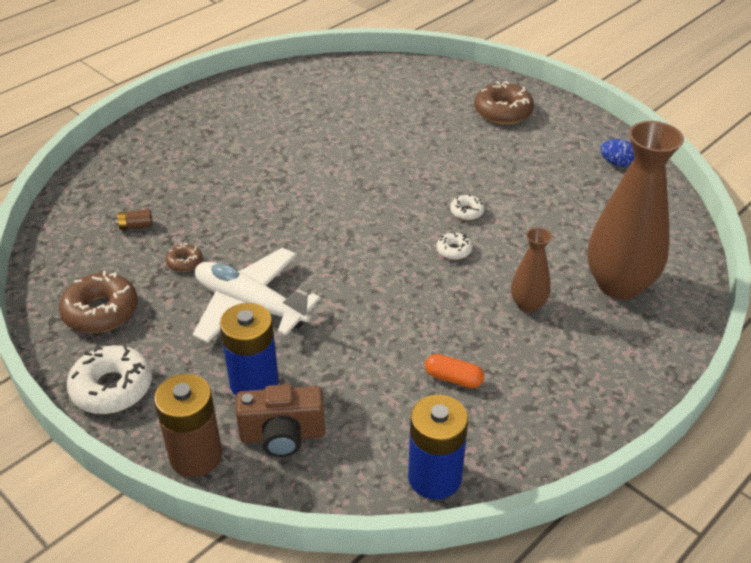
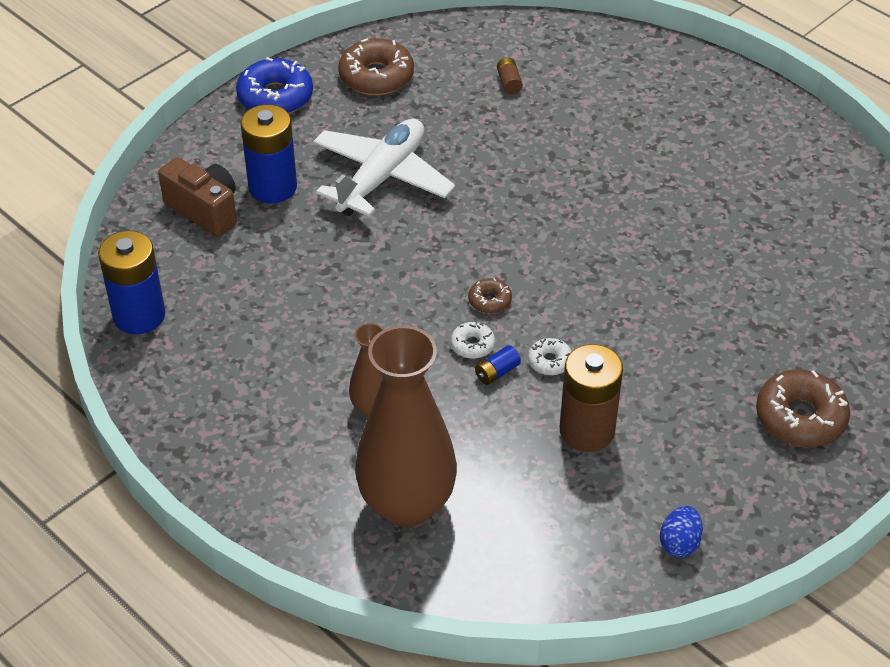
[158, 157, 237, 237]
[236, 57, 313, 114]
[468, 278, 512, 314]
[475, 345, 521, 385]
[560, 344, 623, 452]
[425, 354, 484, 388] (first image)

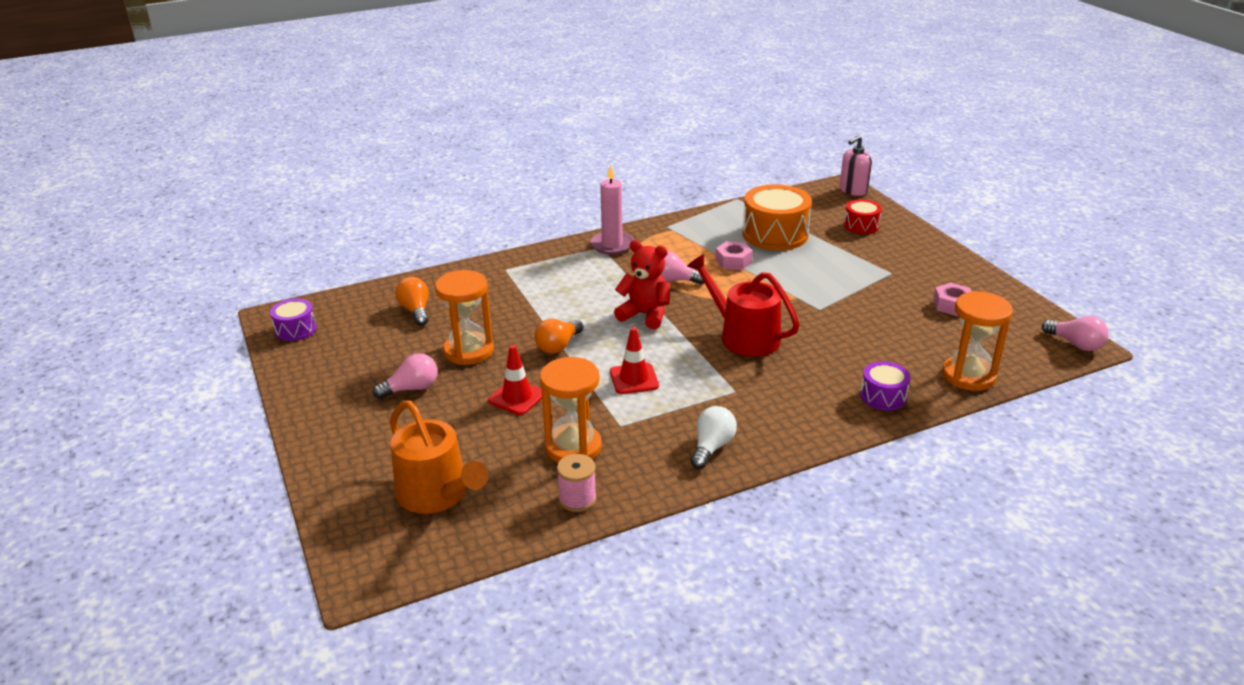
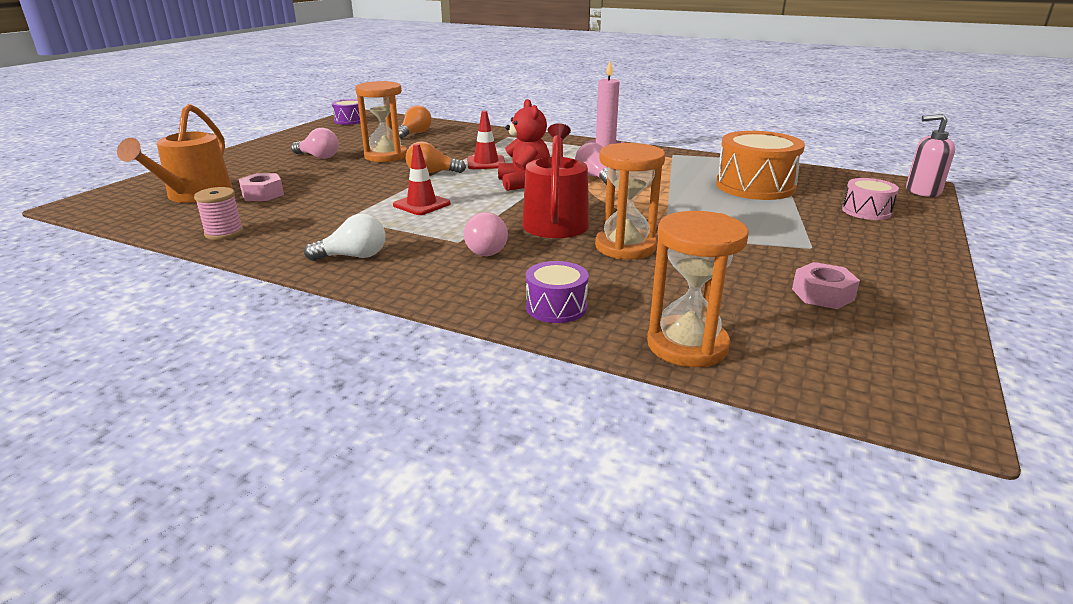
[239, 173, 284, 201]
[464, 212, 508, 256]
[467, 111, 505, 169]
[595, 143, 665, 259]
[842, 178, 899, 220]

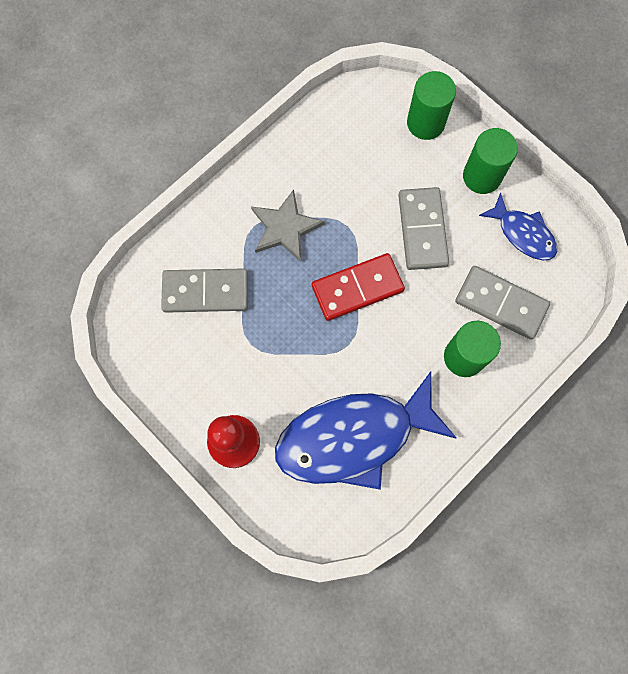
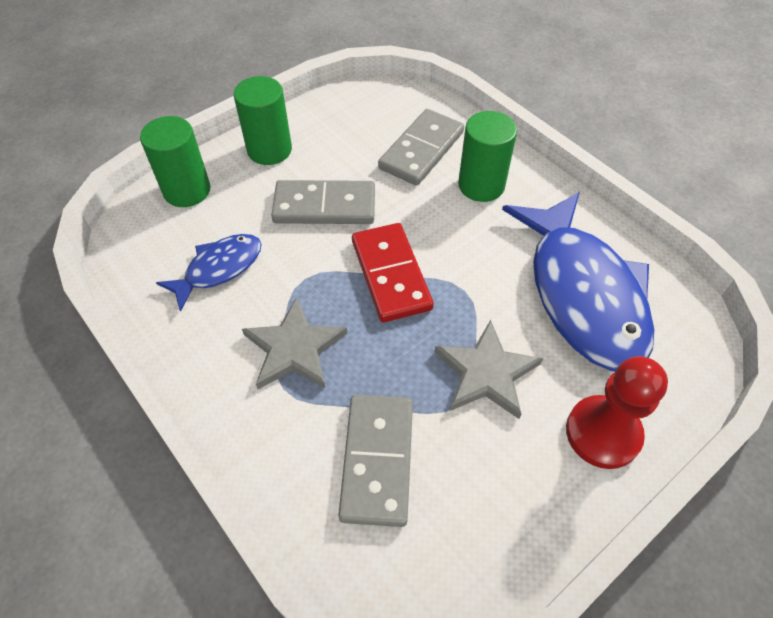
[156, 234, 262, 312]
[435, 320, 543, 419]

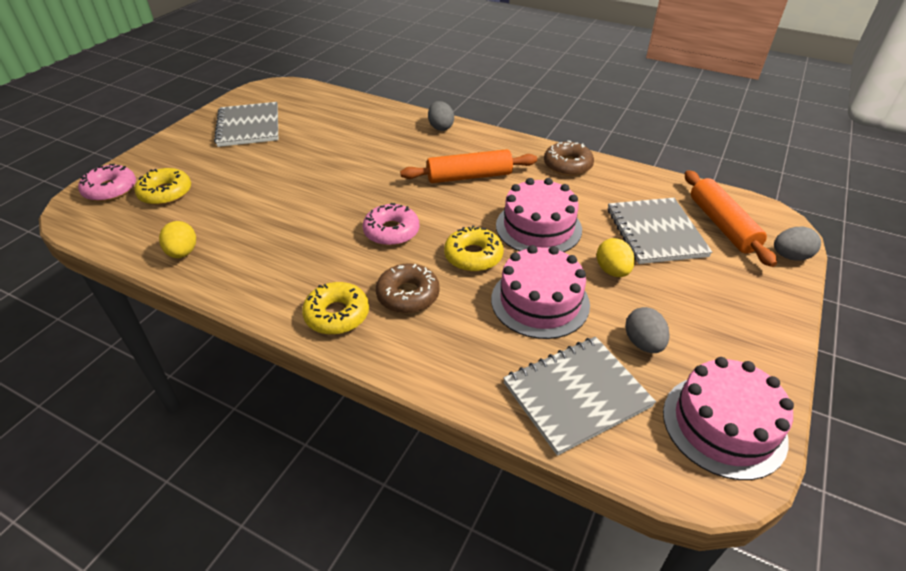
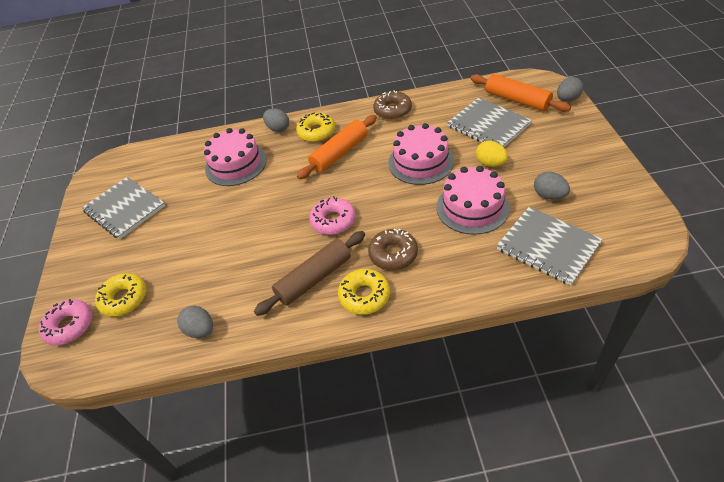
[177, 306, 213, 338]
[204, 128, 267, 186]
[254, 231, 365, 316]
[296, 113, 335, 142]
[497, 207, 603, 286]

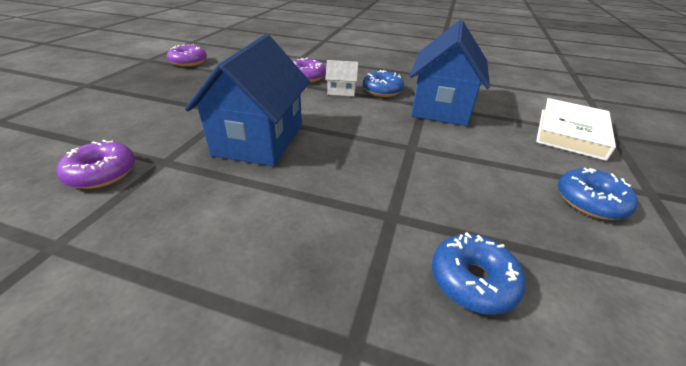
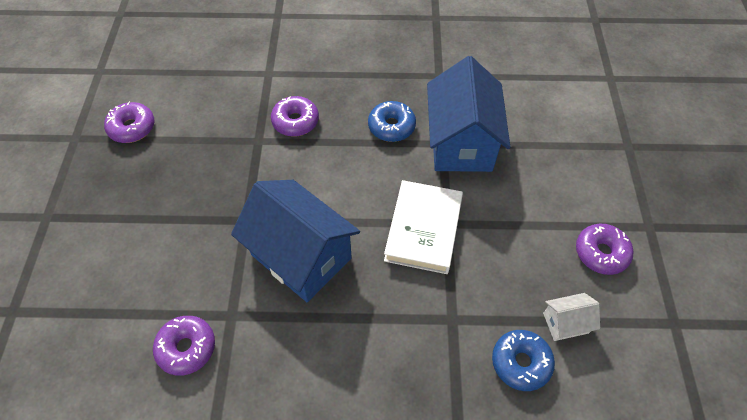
[231, 180, 360, 302]
[384, 180, 463, 274]
[543, 293, 601, 341]
[576, 224, 633, 275]

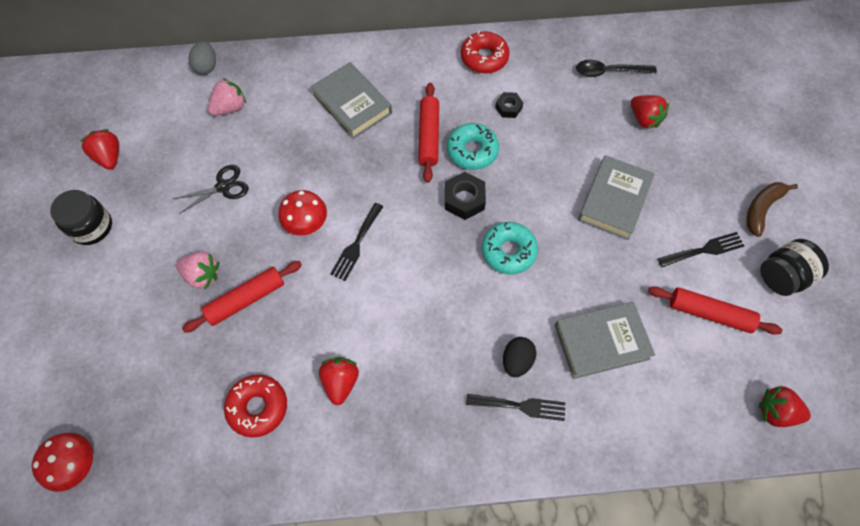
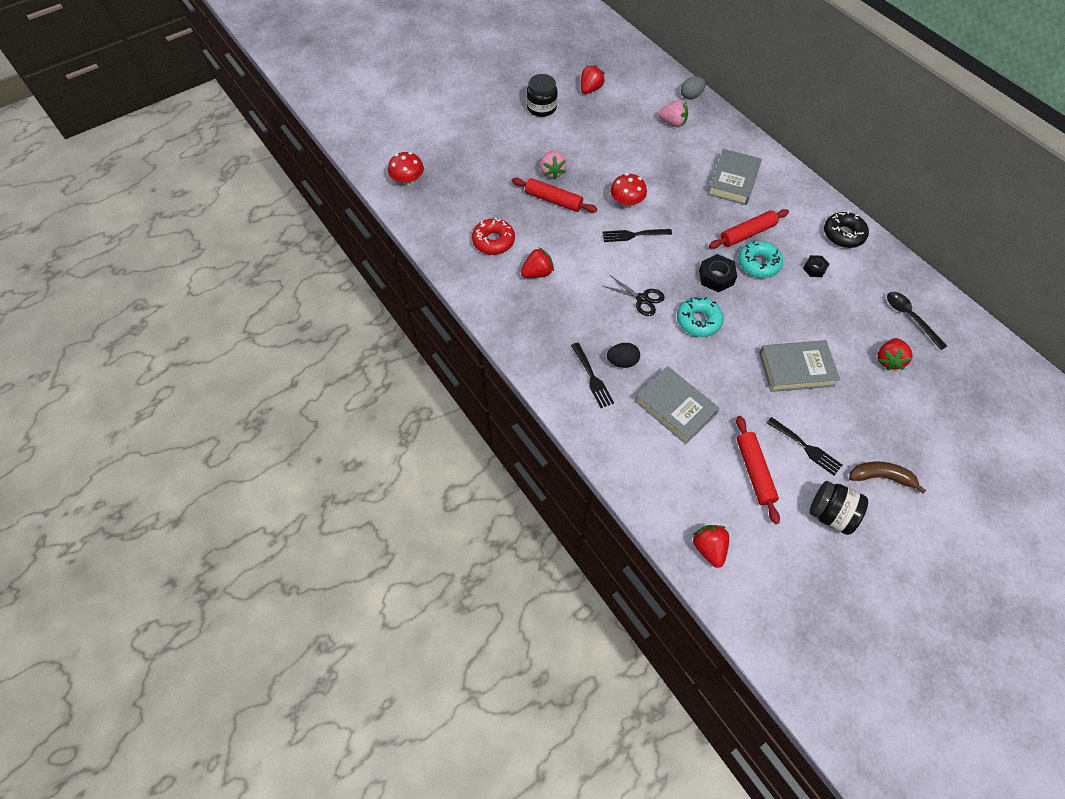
[603, 275, 665, 316]
[824, 211, 869, 248]

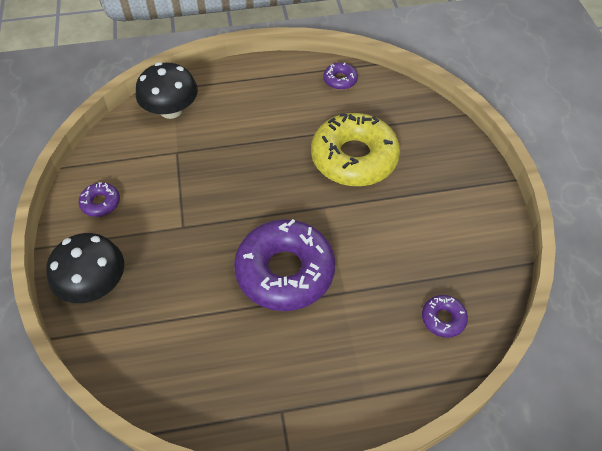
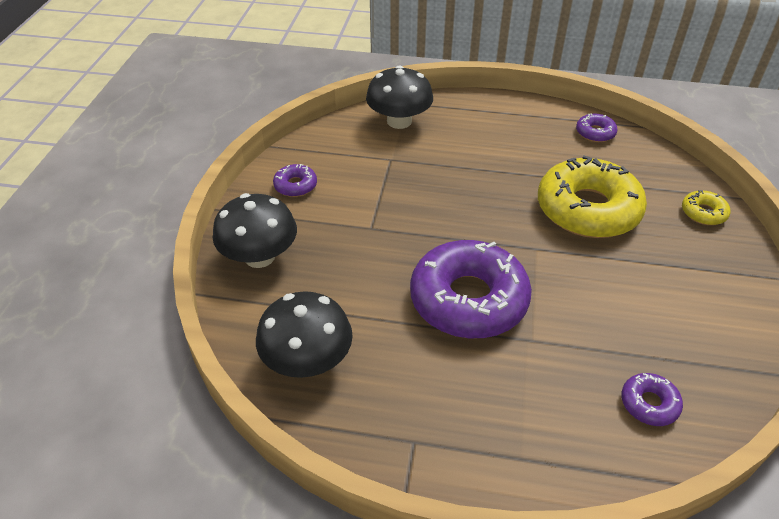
[256, 291, 353, 378]
[682, 190, 730, 225]

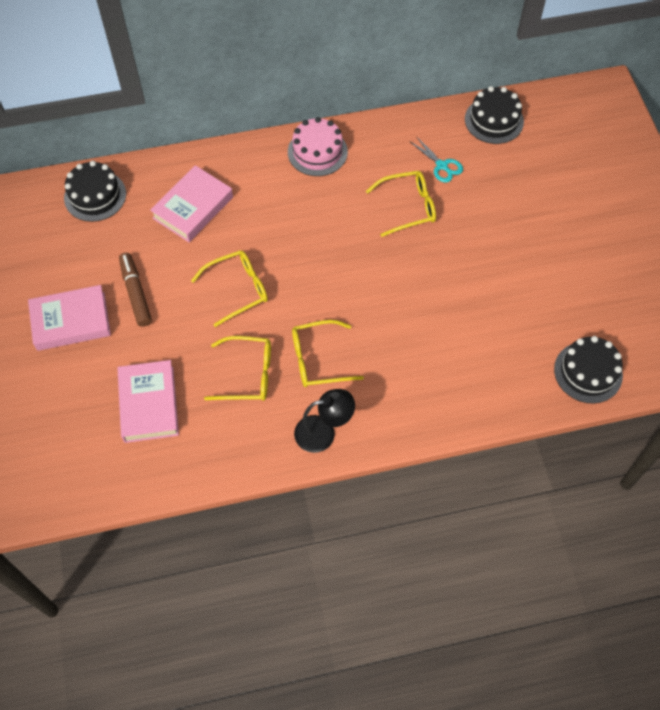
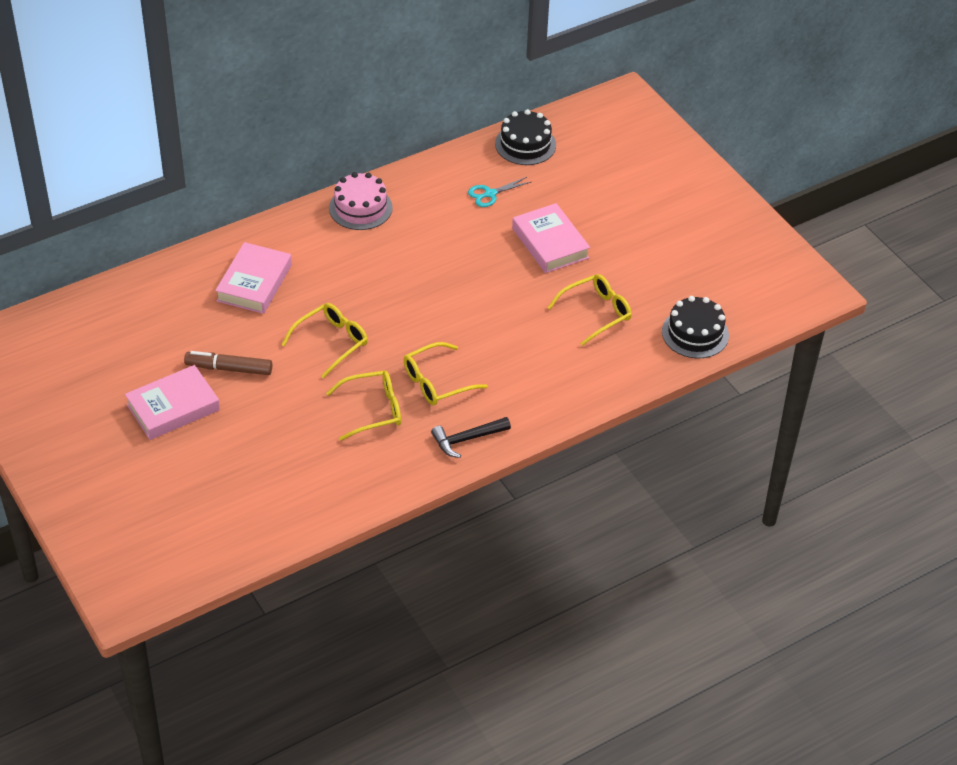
[184, 351, 272, 375]
[431, 417, 511, 458]
[468, 177, 531, 207]
[512, 203, 590, 273]
[547, 274, 632, 346]
[64, 161, 126, 222] (first image)

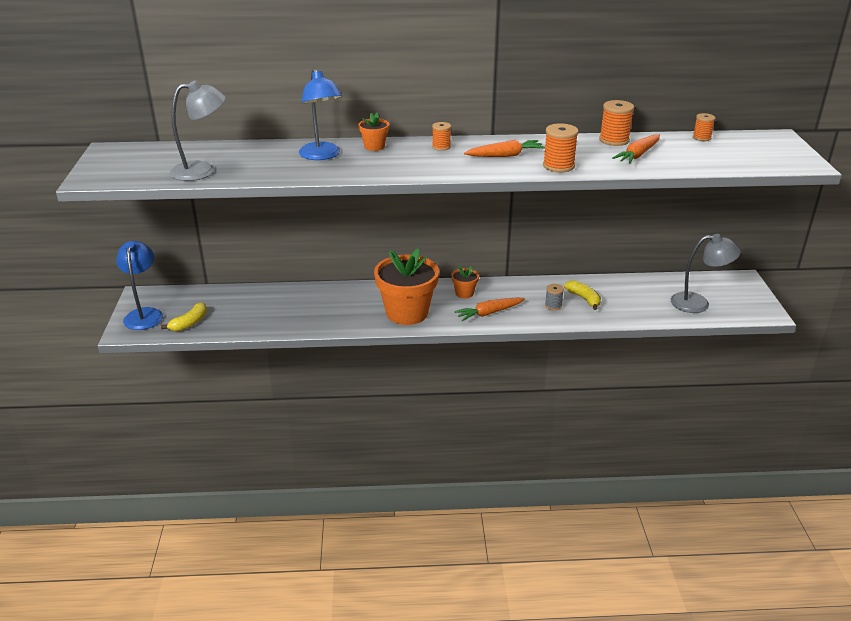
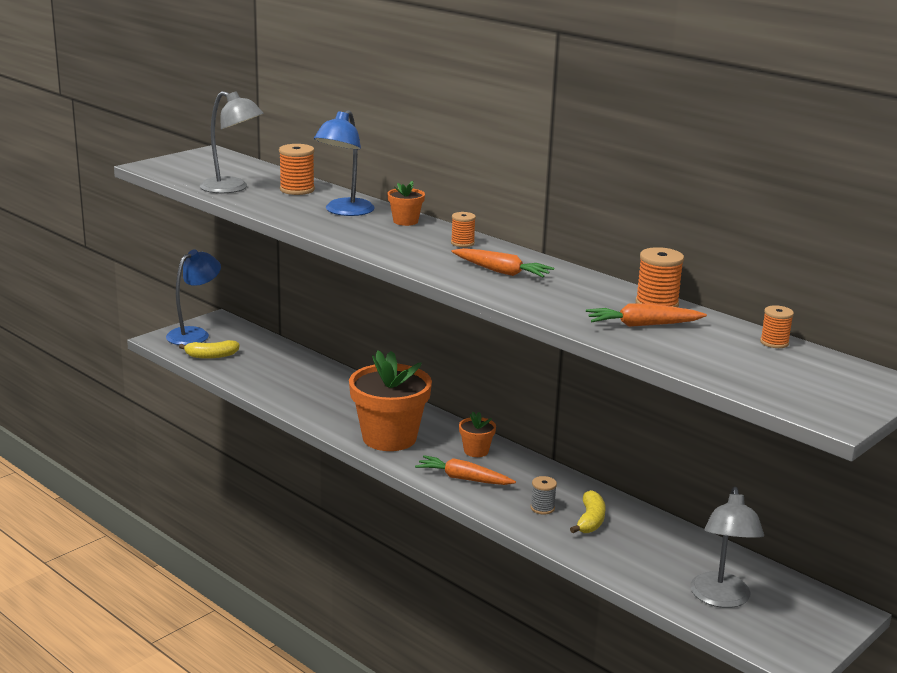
[279, 144, 315, 195]
[690, 487, 764, 608]

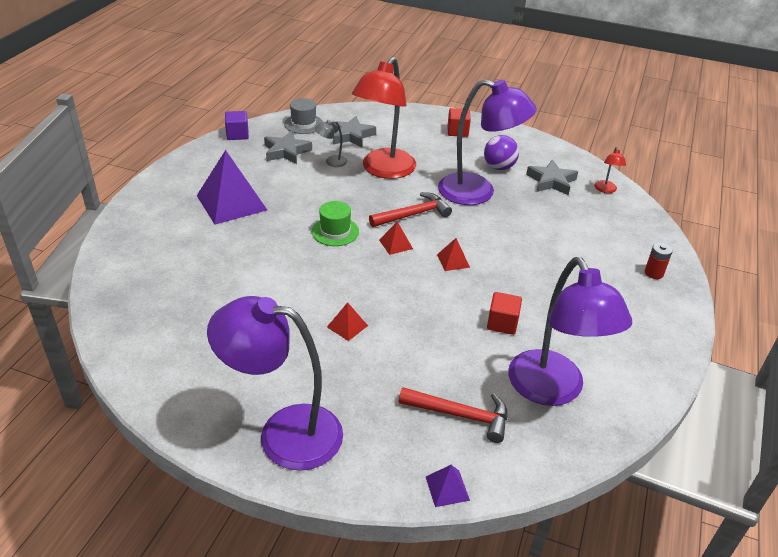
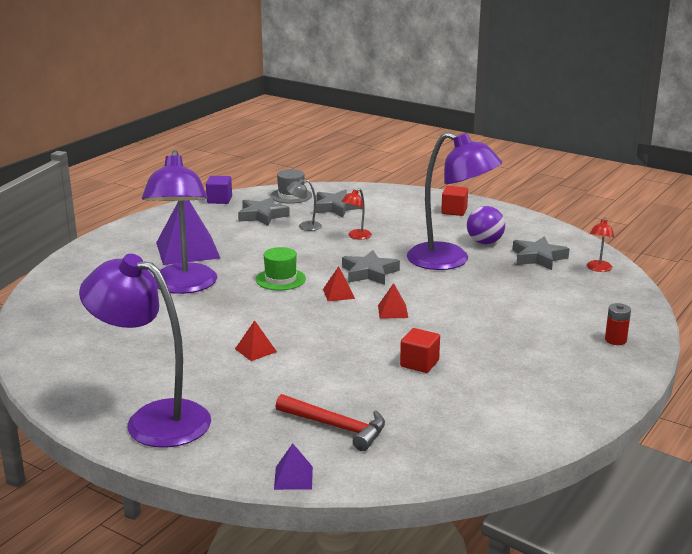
[142, 150, 217, 294]
[341, 188, 372, 239]
[342, 250, 400, 285]

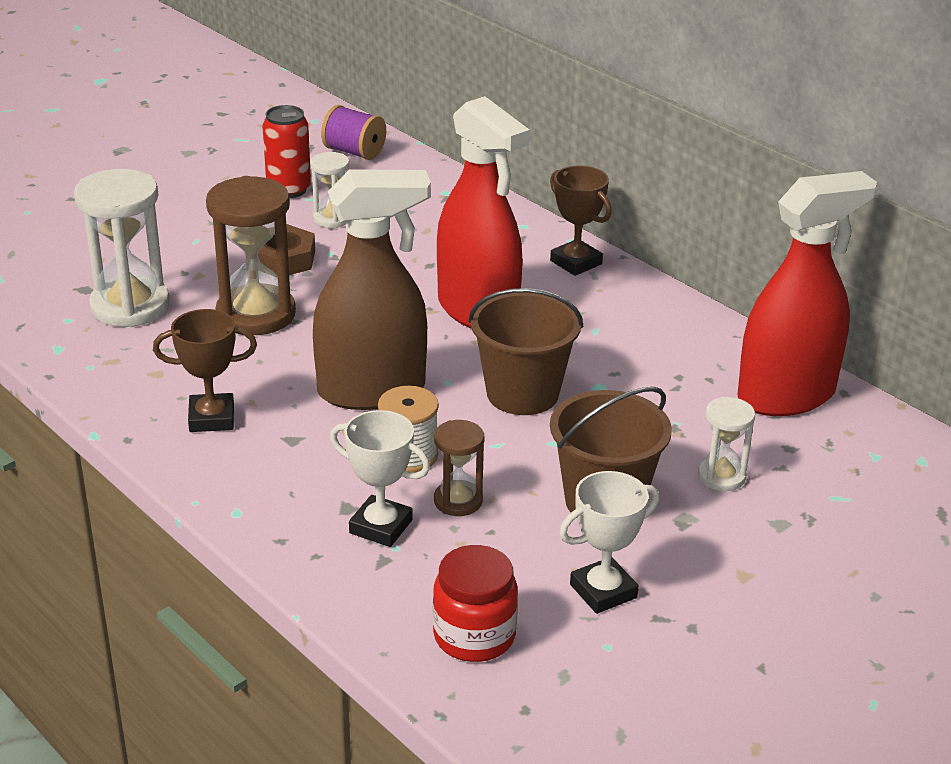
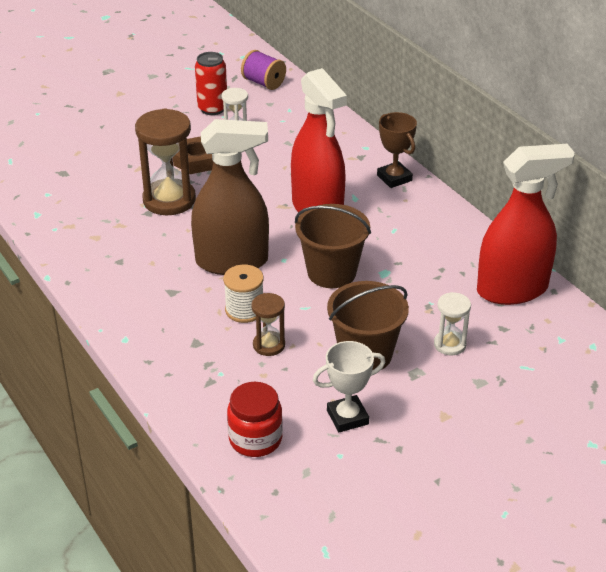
[74, 169, 170, 328] (first image)
[153, 309, 257, 432] (first image)
[330, 410, 430, 547] (first image)

